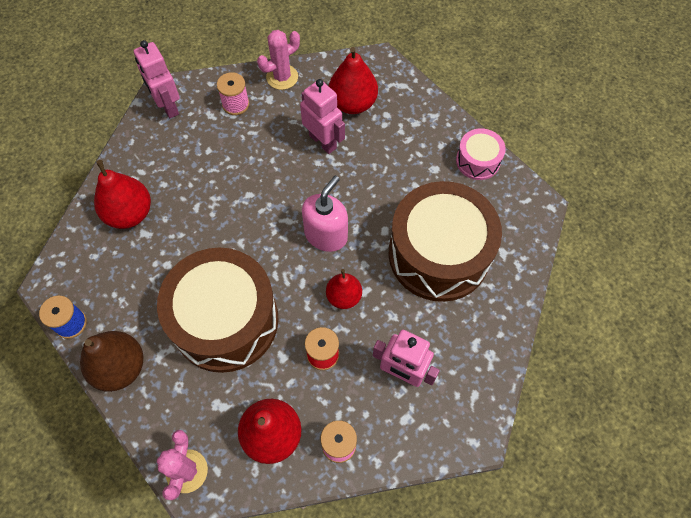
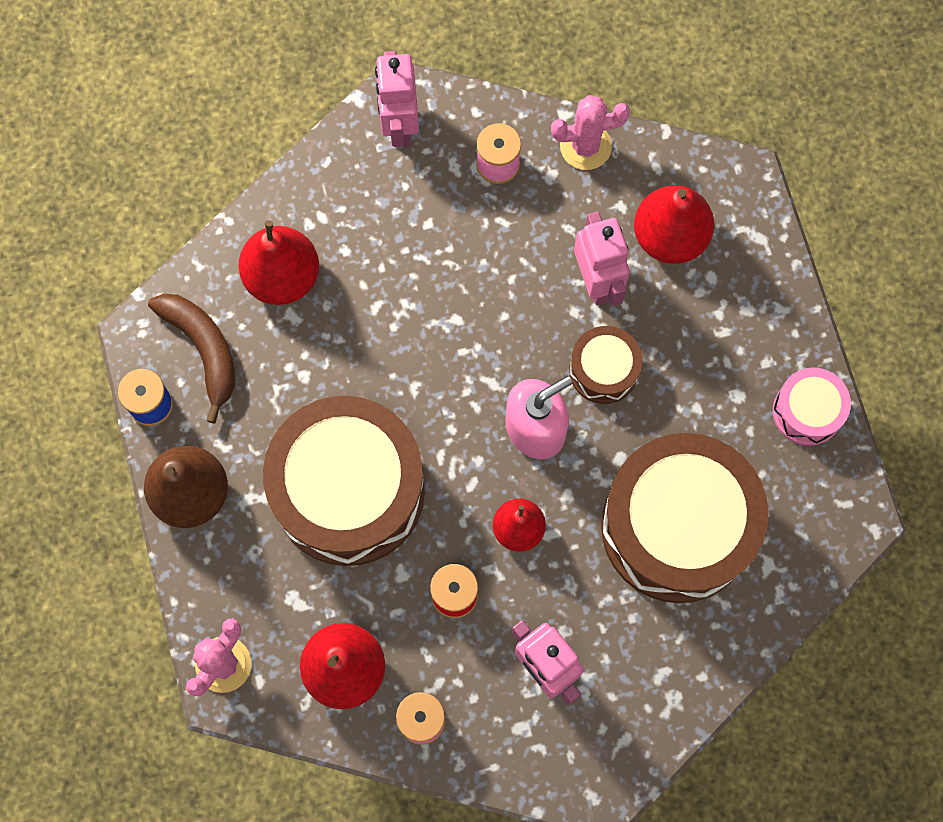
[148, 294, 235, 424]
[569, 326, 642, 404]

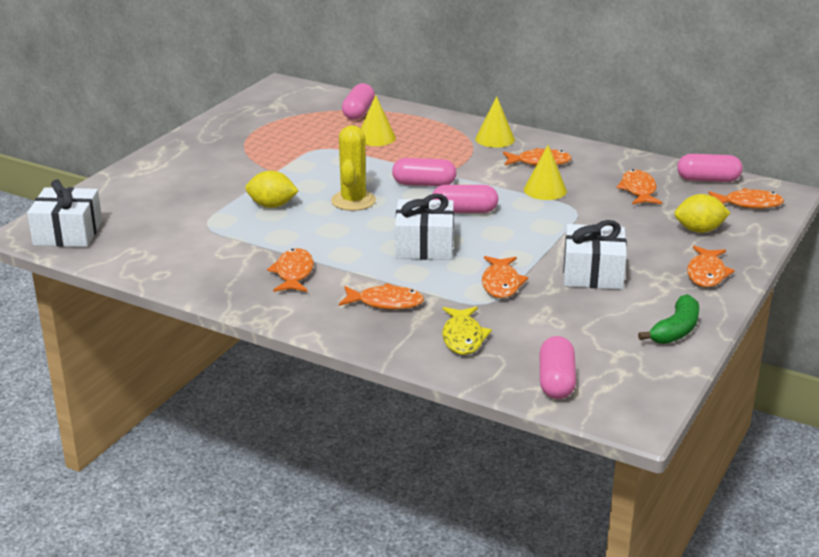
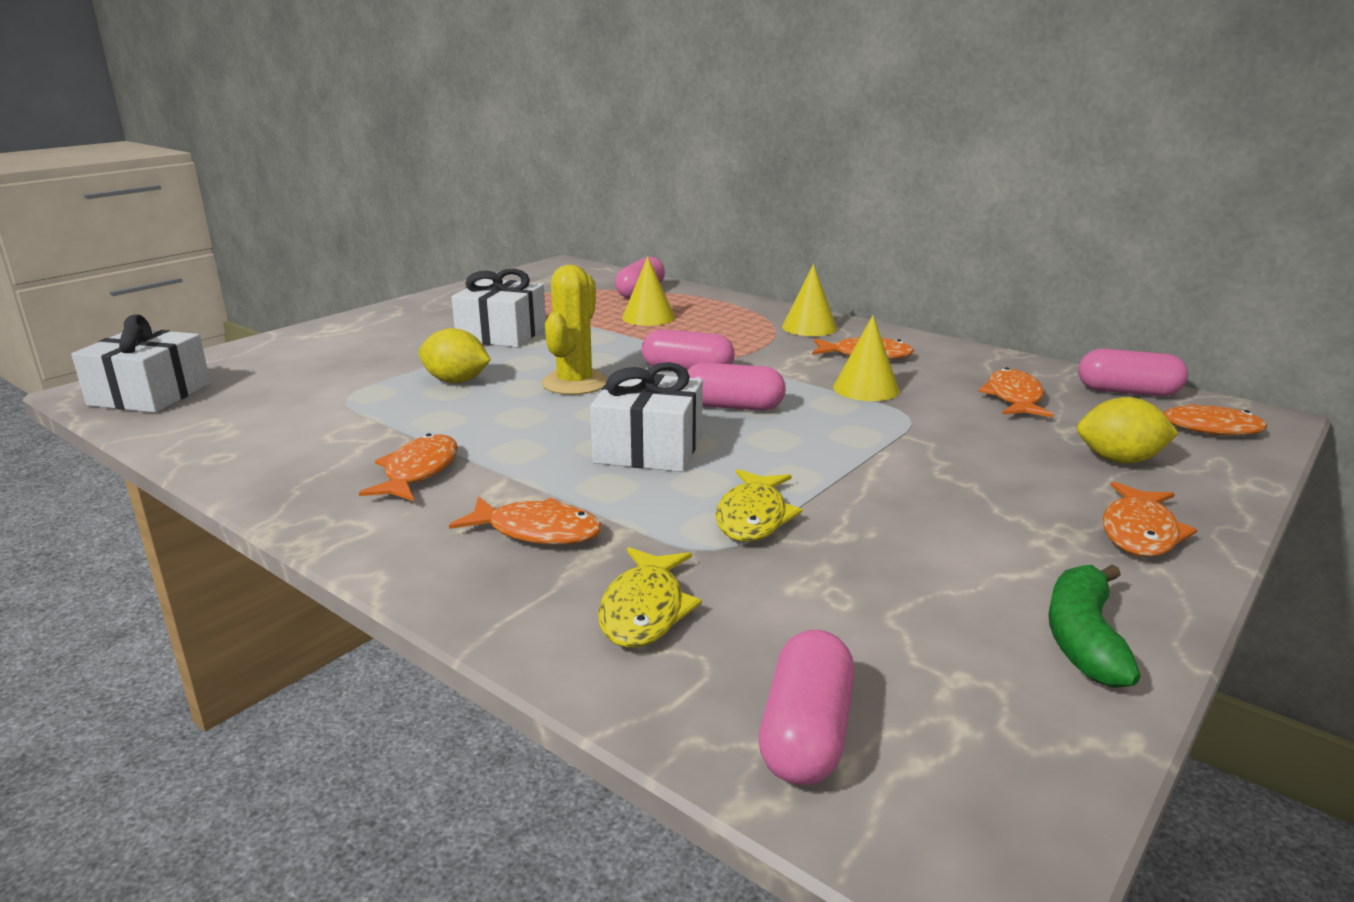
[451, 269, 546, 347]
[716, 469, 802, 542]
[1048, 564, 1141, 688]

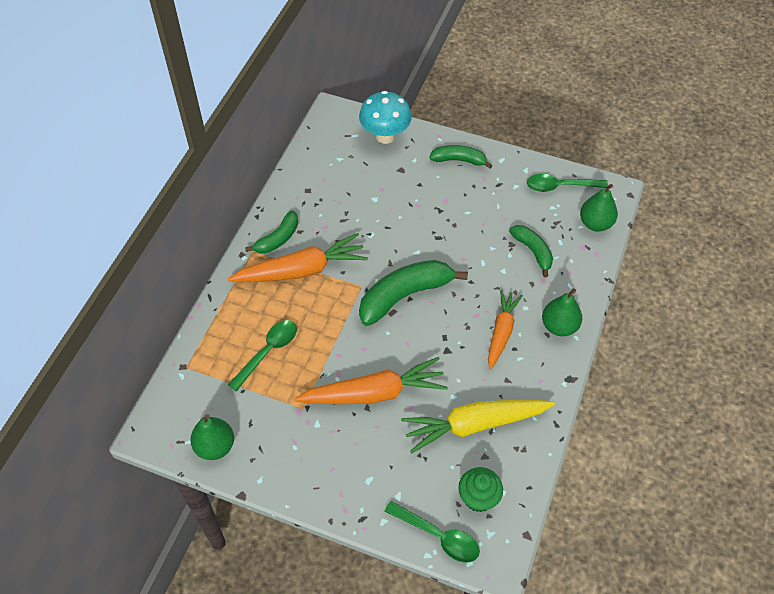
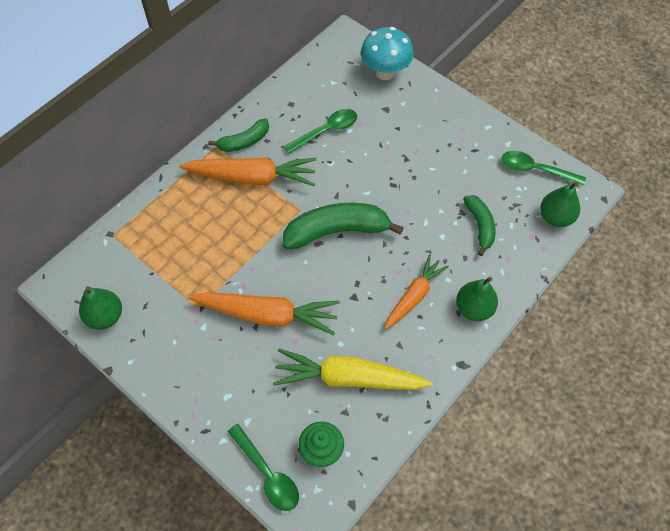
[284, 109, 357, 154]
[429, 145, 492, 169] (first image)

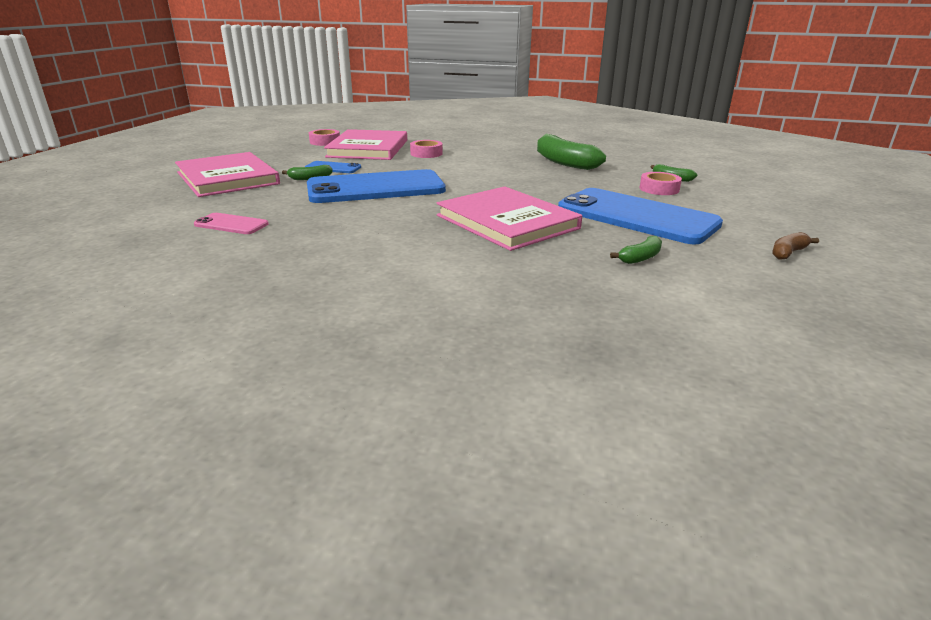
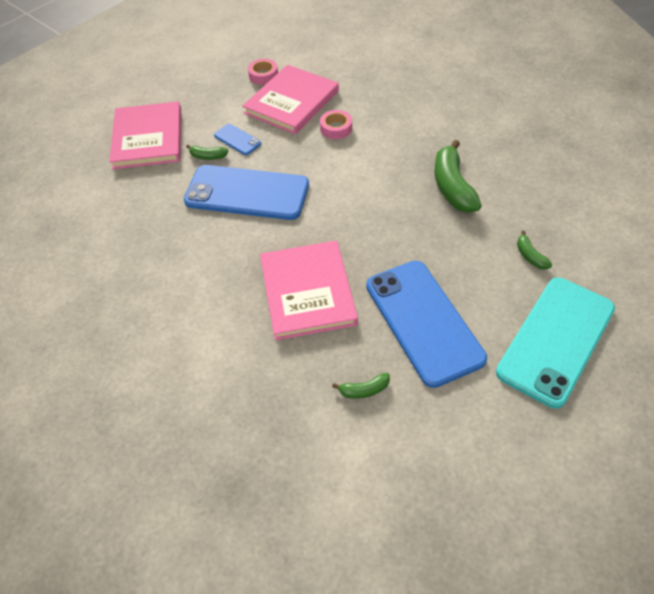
[496, 277, 615, 409]
[194, 213, 269, 234] (first image)
[640, 172, 682, 195] (first image)
[772, 232, 819, 260] (first image)

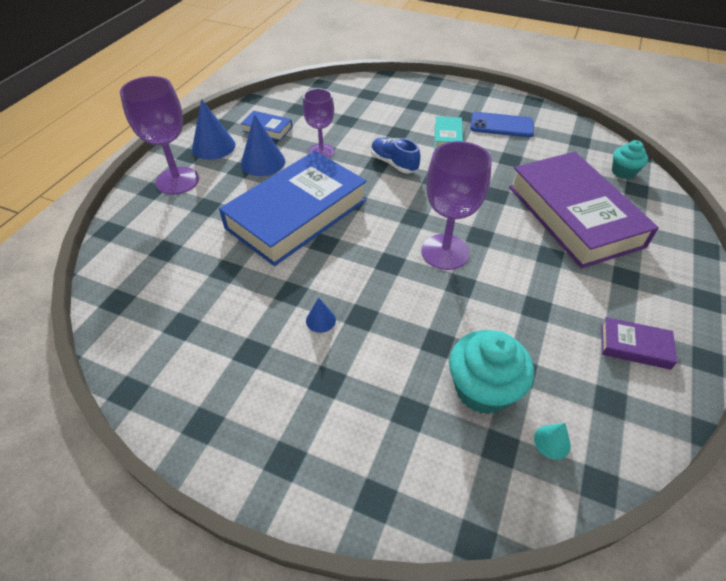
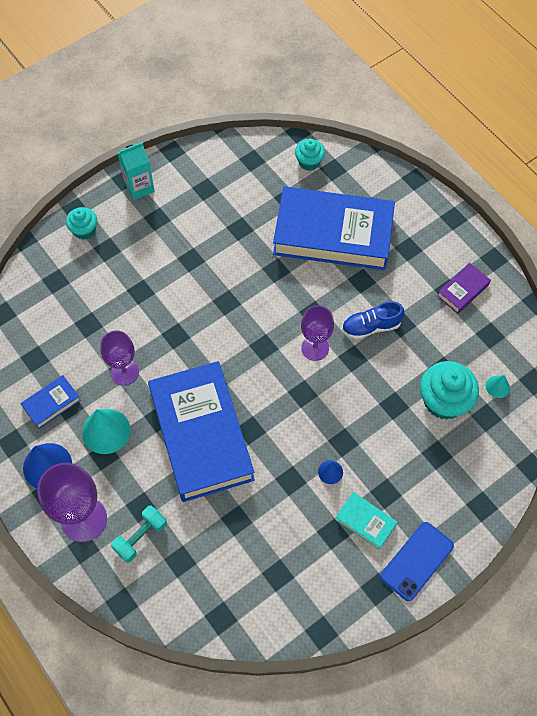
[66, 207, 97, 240]
[82, 409, 130, 454]
[111, 506, 167, 563]
[118, 142, 155, 200]
[273, 187, 395, 270]
[301, 305, 334, 361]
[335, 492, 397, 550]
[342, 301, 404, 339]
[380, 522, 454, 601]

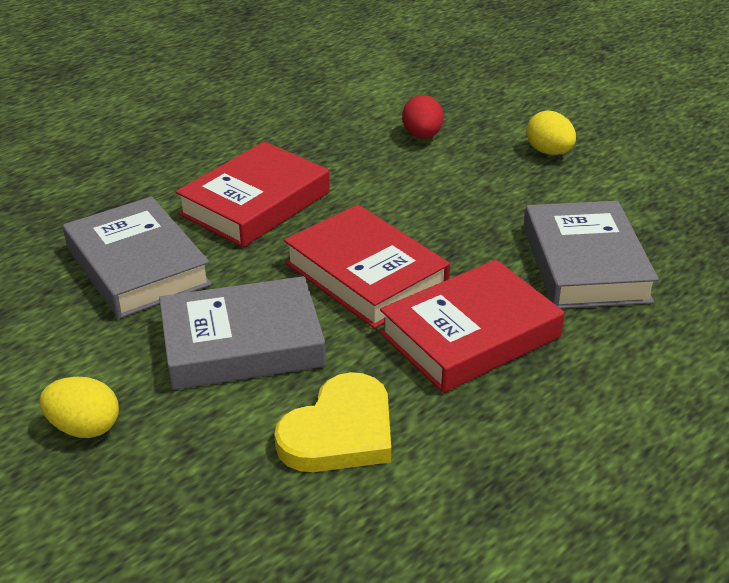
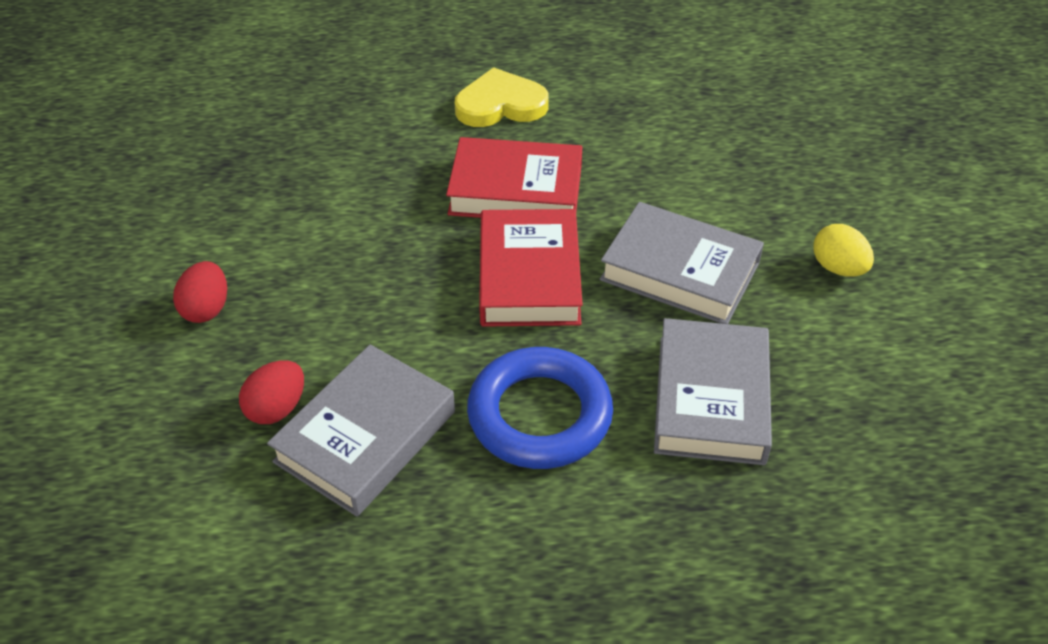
[173, 261, 227, 323]
[267, 345, 455, 516]
[455, 67, 549, 127]
[467, 347, 613, 469]

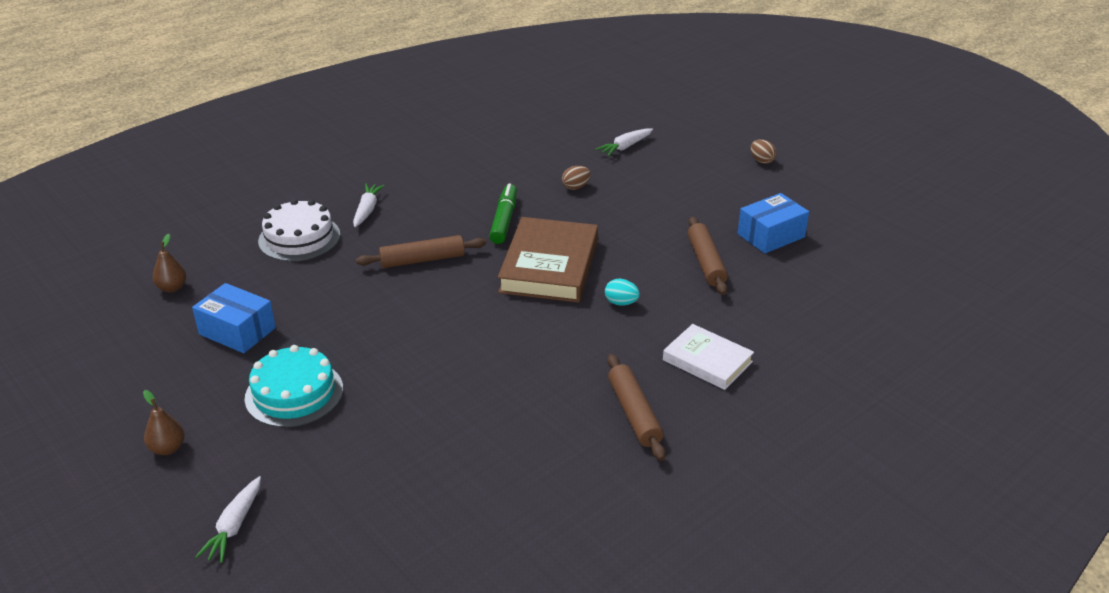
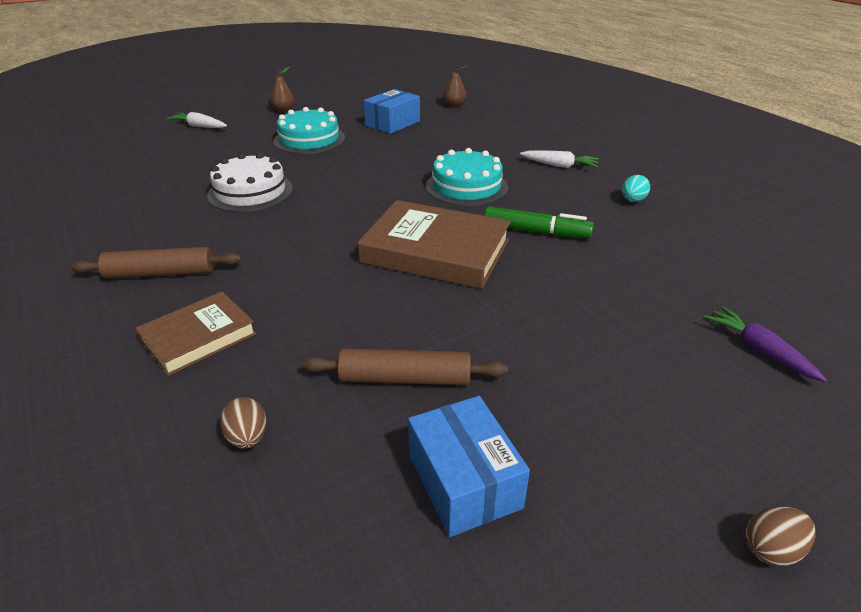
[135, 292, 257, 376]
[207, 153, 293, 212]
[220, 397, 267, 449]
[426, 148, 508, 206]
[622, 175, 650, 202]
[704, 306, 827, 382]

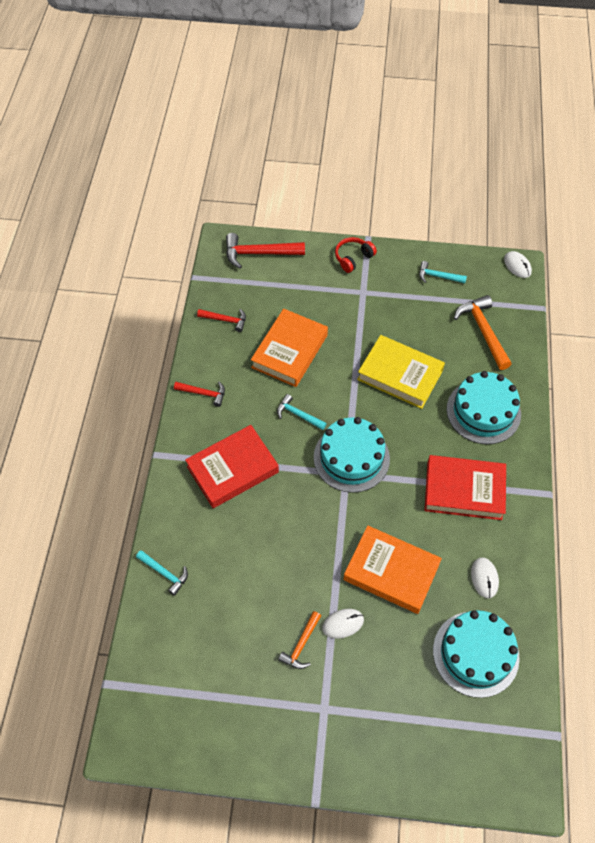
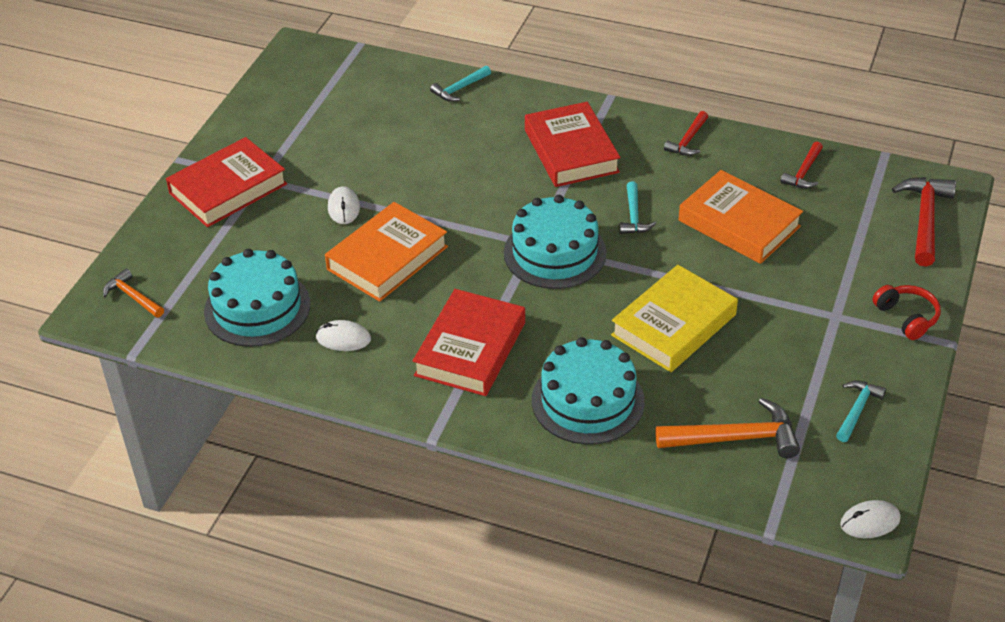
[103, 269, 164, 318]
[166, 137, 287, 227]
[619, 181, 656, 234]

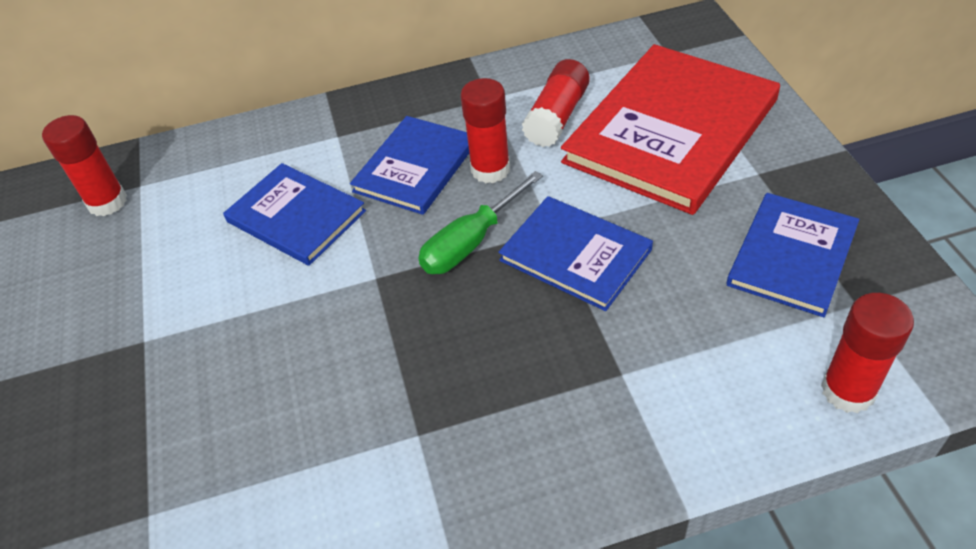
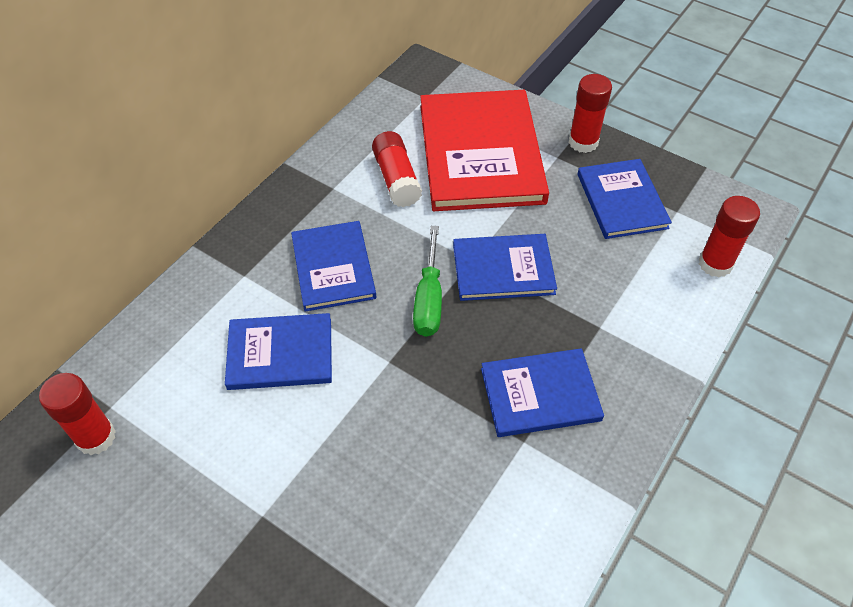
[481, 348, 604, 437]
[569, 74, 612, 153]

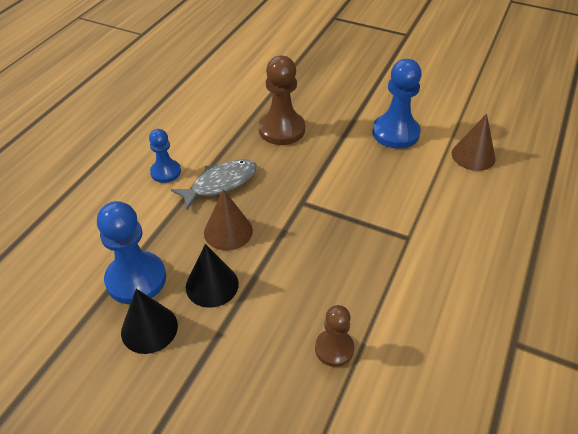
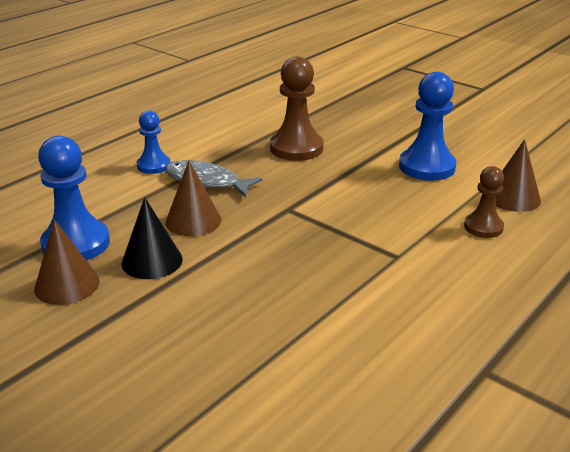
[34, 219, 100, 305]
[165, 160, 263, 197]
[464, 166, 504, 238]

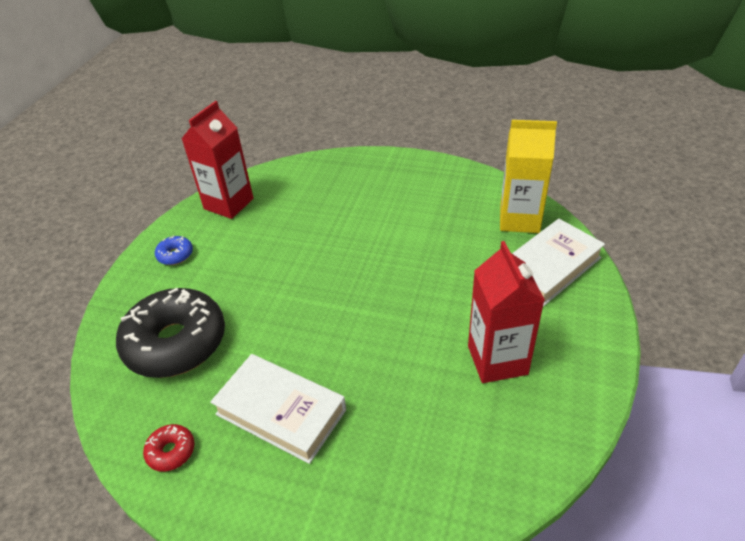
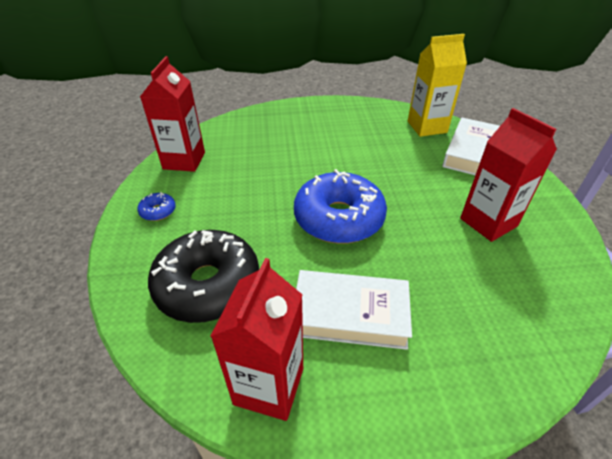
[210, 258, 303, 421]
[294, 169, 387, 244]

